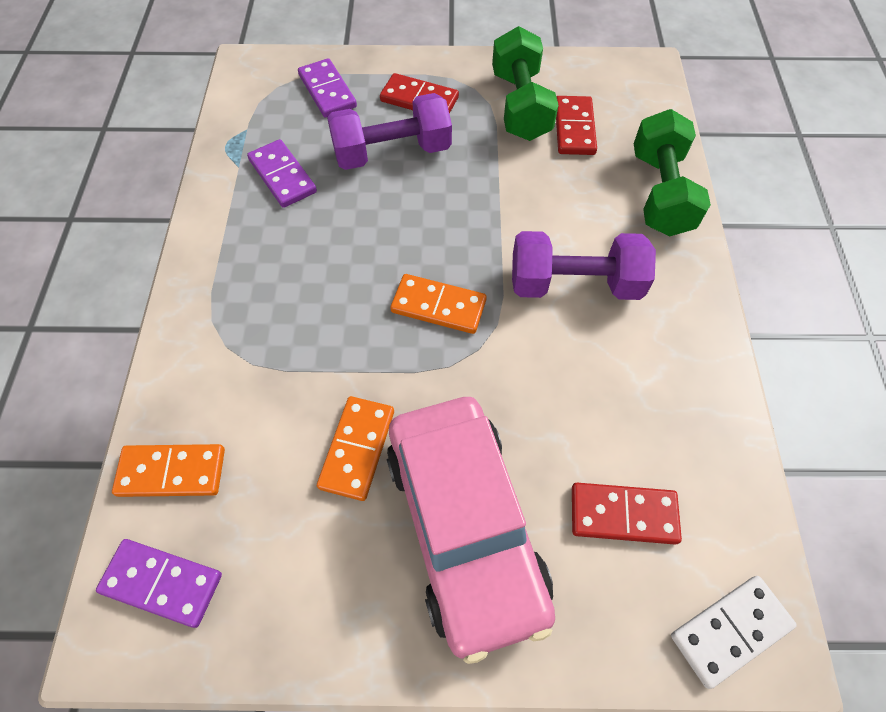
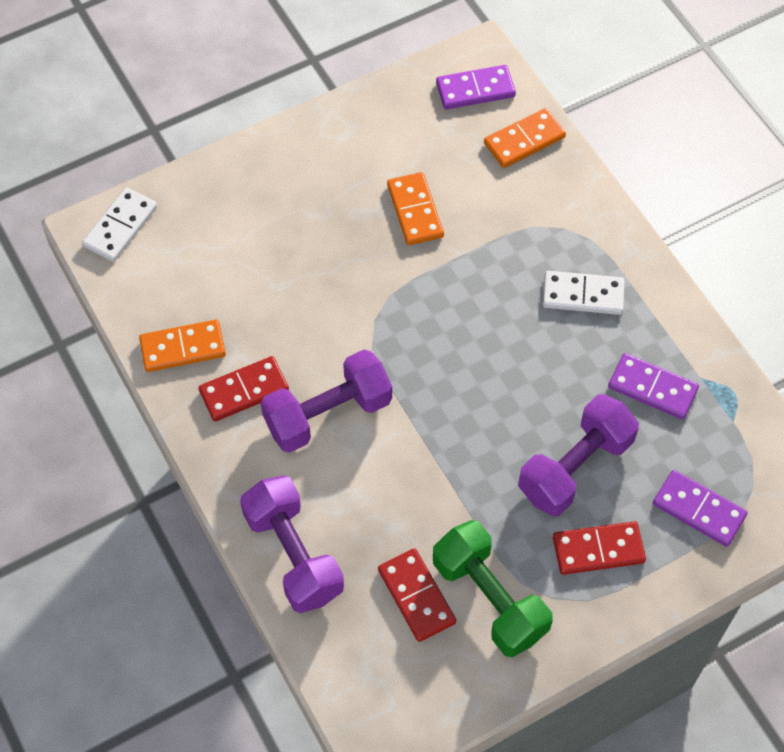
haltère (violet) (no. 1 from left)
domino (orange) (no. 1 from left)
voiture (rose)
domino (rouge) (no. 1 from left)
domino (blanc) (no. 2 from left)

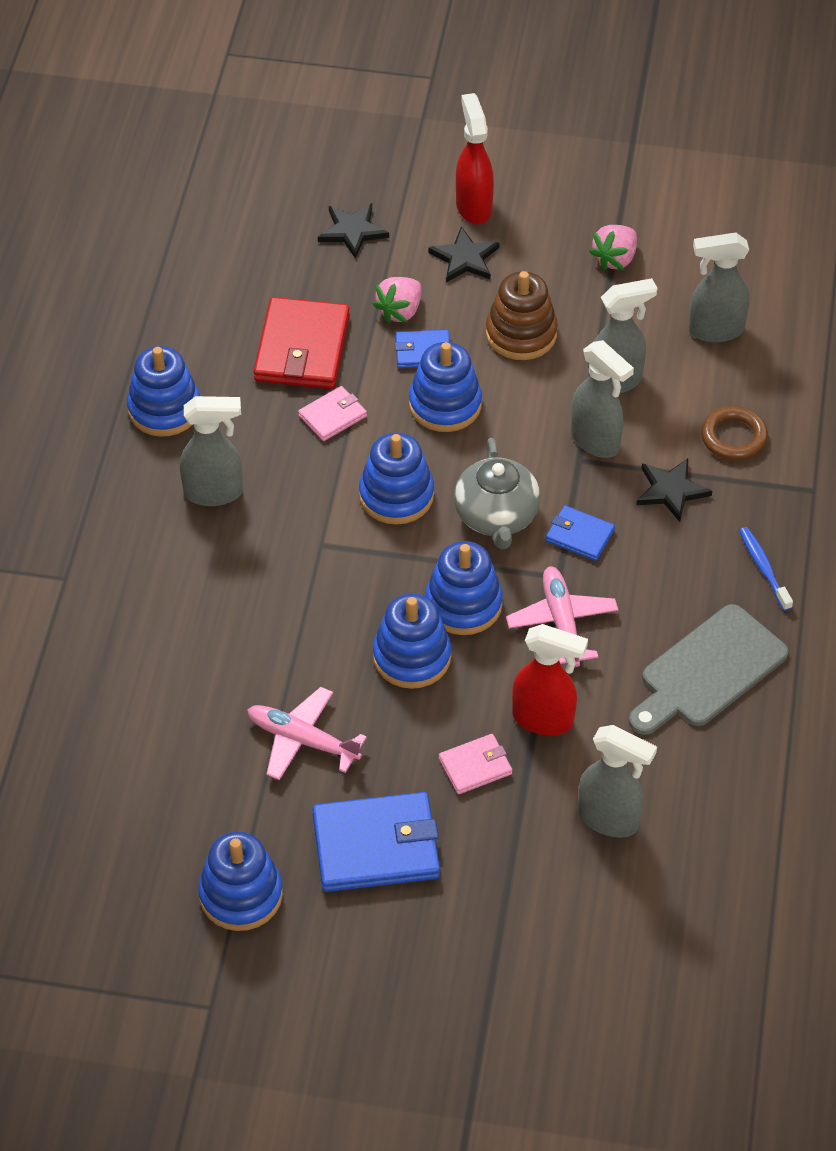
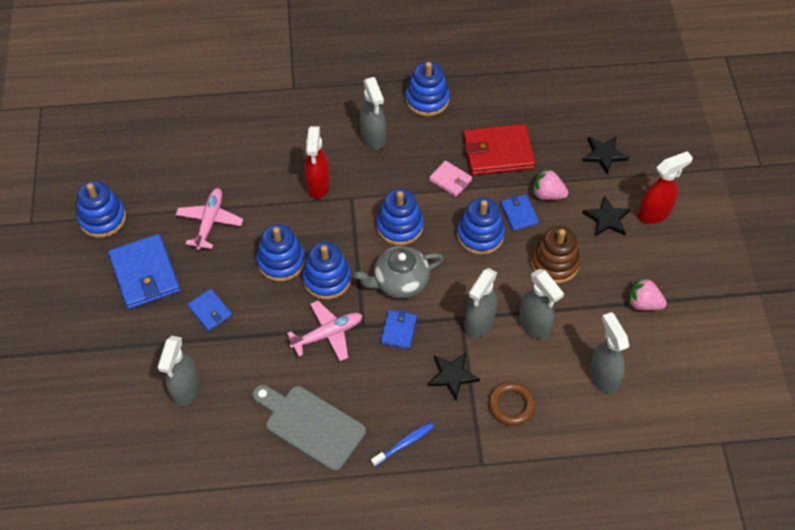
vaporisateur (rouge) (no. 1 from left)
portefeuille (bleu) (no. 2 from left)

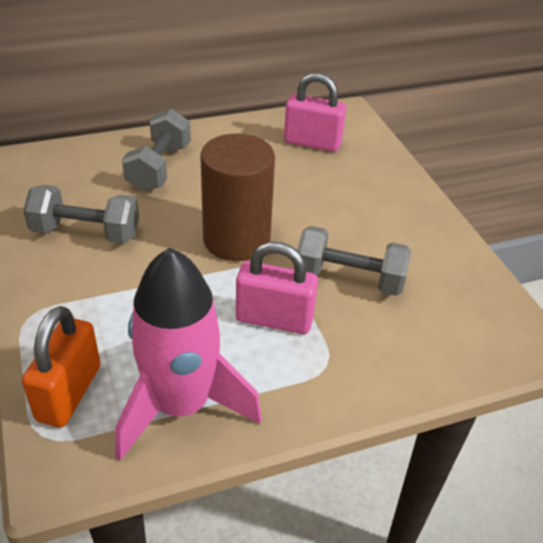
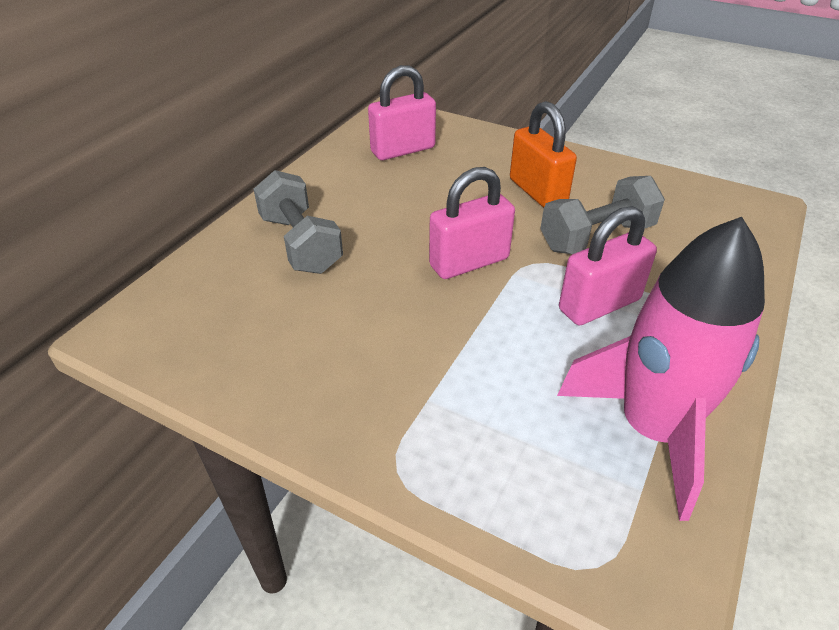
cadenas (rose) (no. 2 from left)
haltère (gris) (no. 1 from left in the first image)
cadenas (orange)

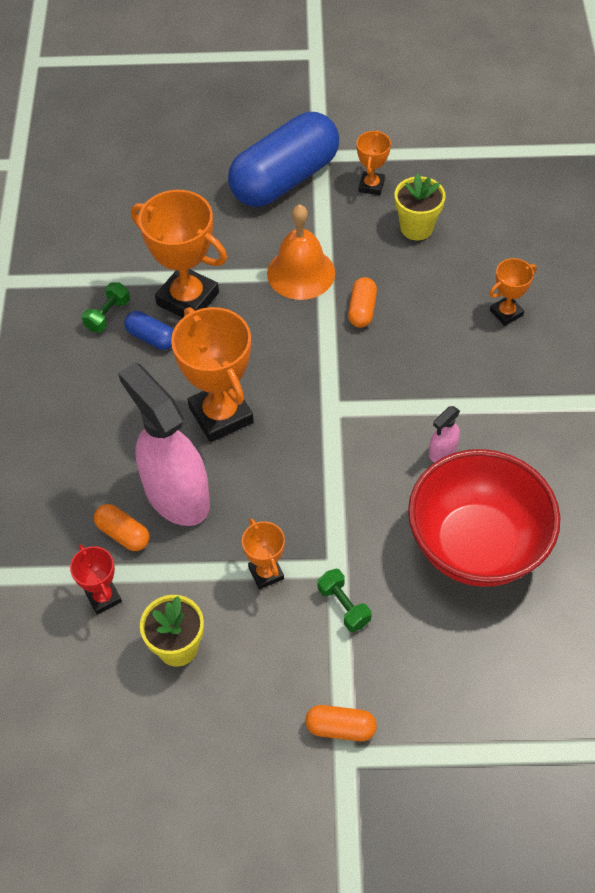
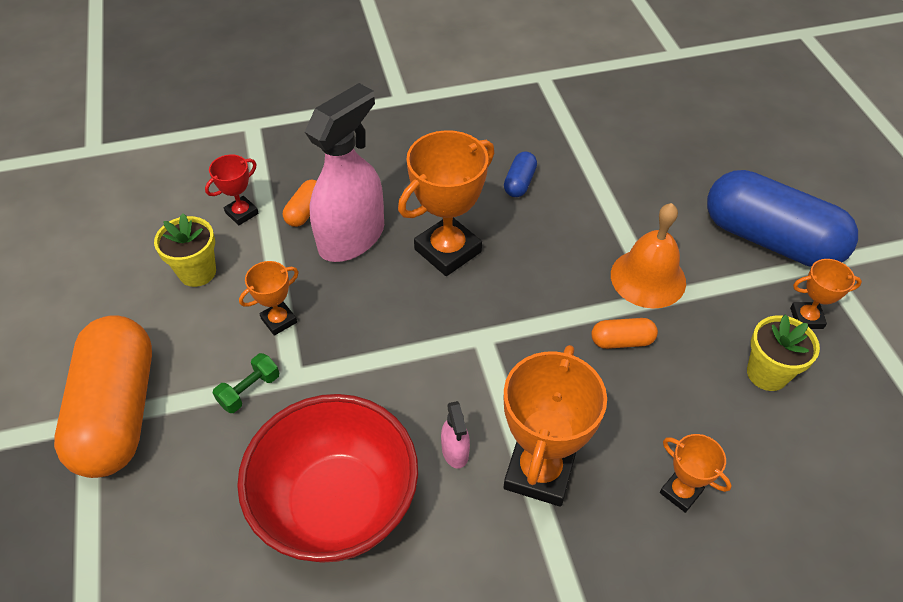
trophée (orange) (no. 3 from left)
haltère (vert) (no. 1 from left in the first image)
vaporisateur (rose) (no. 2 from left)
gélule (orange) (no. 1 from left)

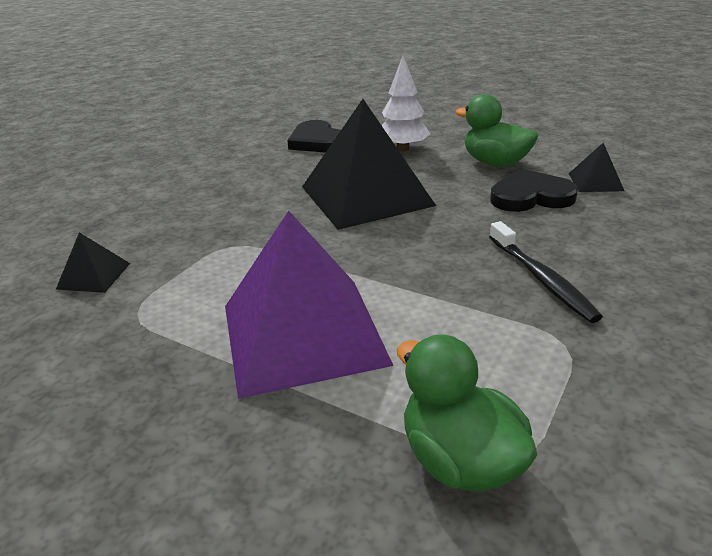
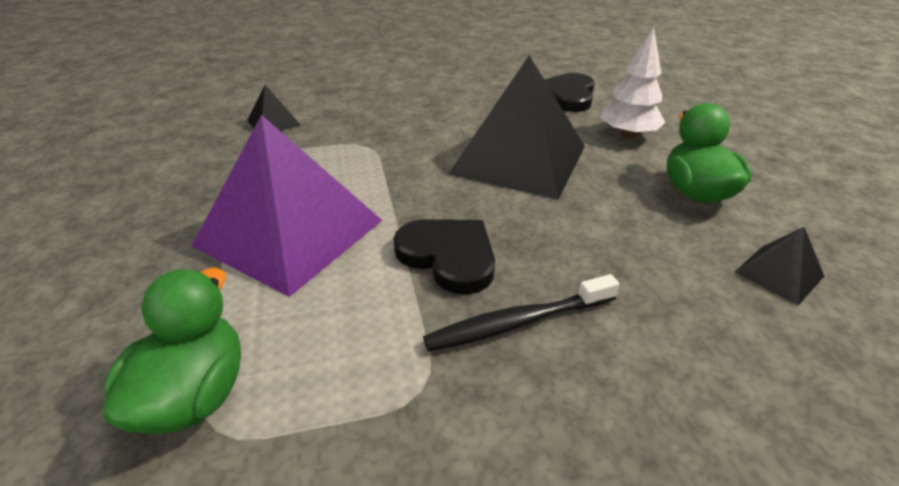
cœur (noir) (no. 1 from left)
brosse à dents (noir)

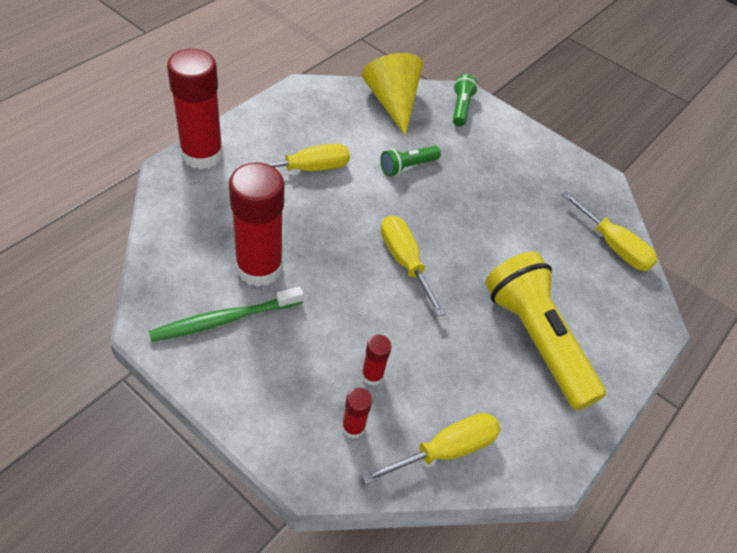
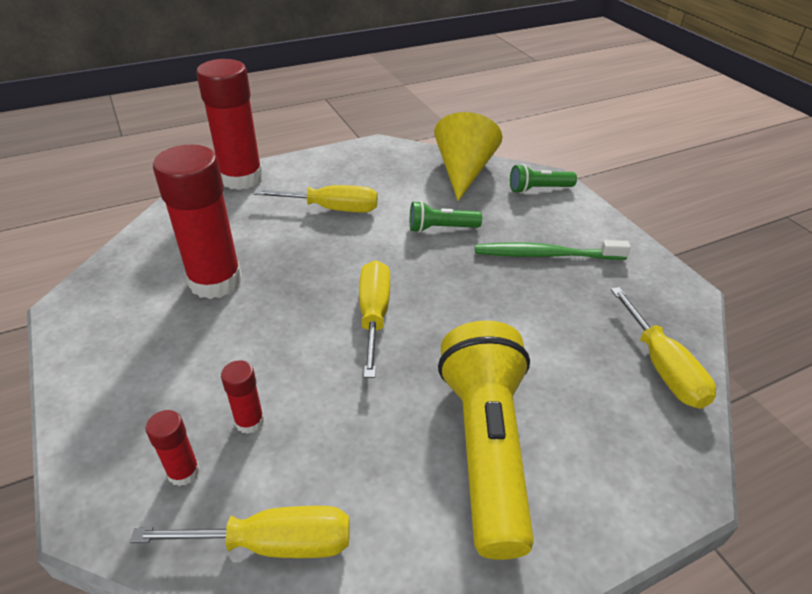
lampe de poche (vert) (no. 2 from left)
brosse à dents (vert)

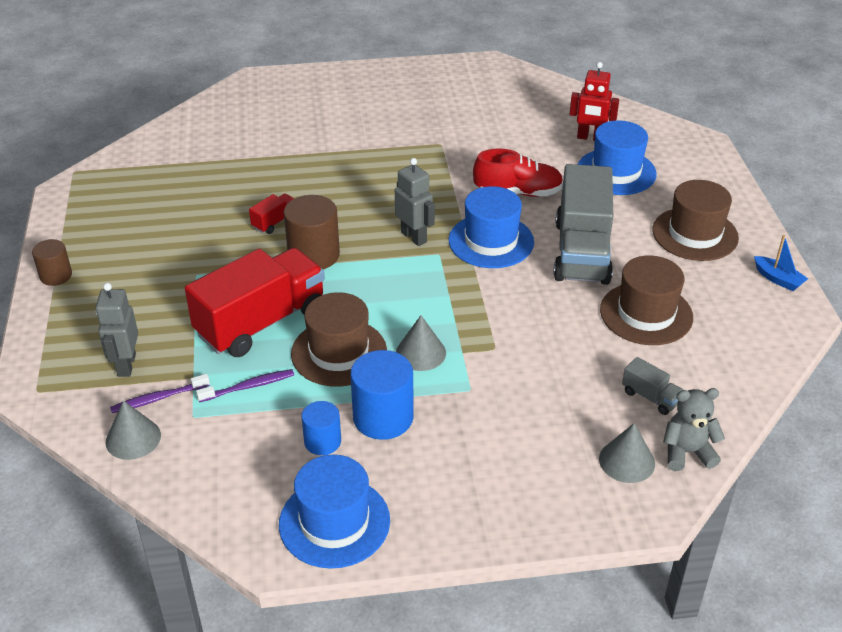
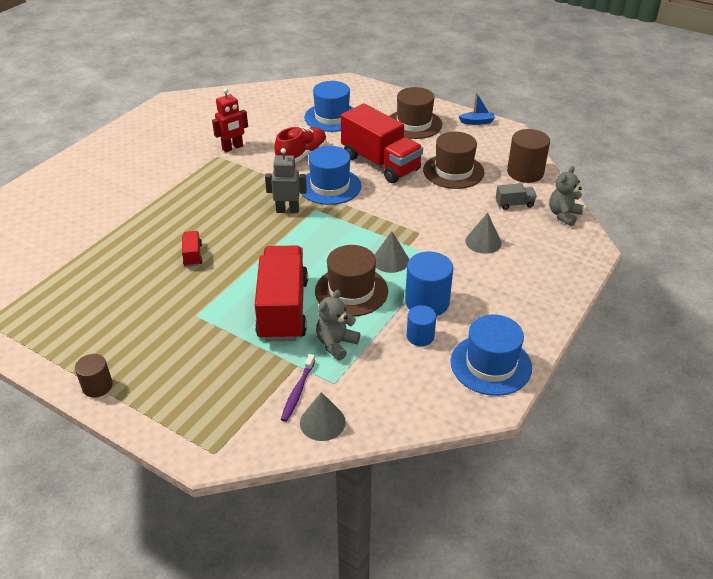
robot (rouge)
camion (rouge) (no. 3 from left)
cylindre (marron) (no. 2 from left)
robot (gris) (no. 1 from left in the first image)
ours en peluche (gris) (no. 1 from left)
cône (gris) (no. 3 from left)

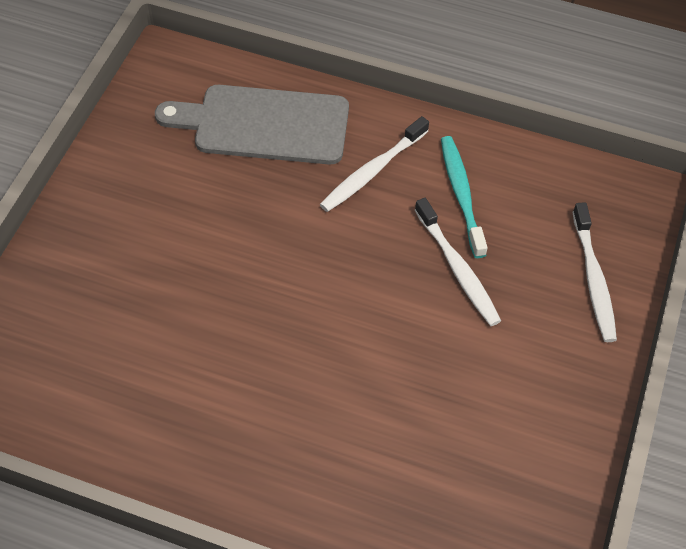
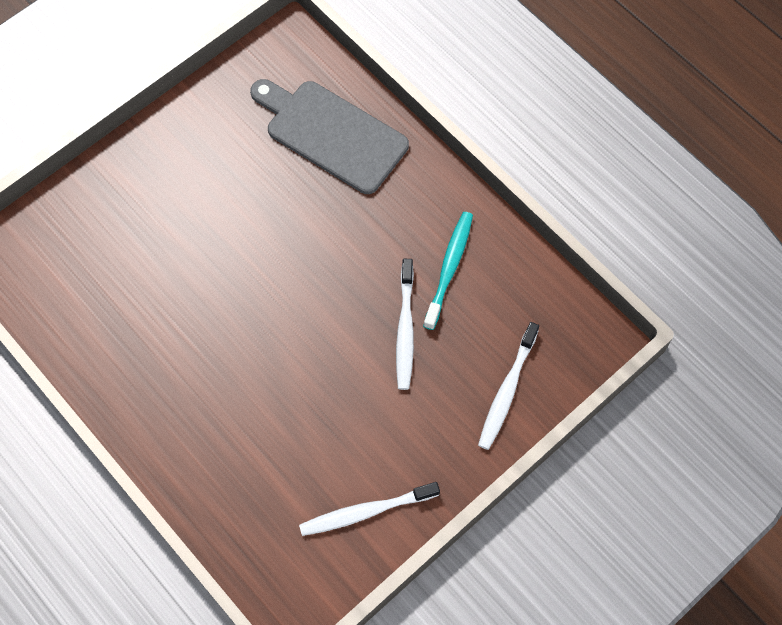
brosse à dents (blanc) (no. 1 from left)

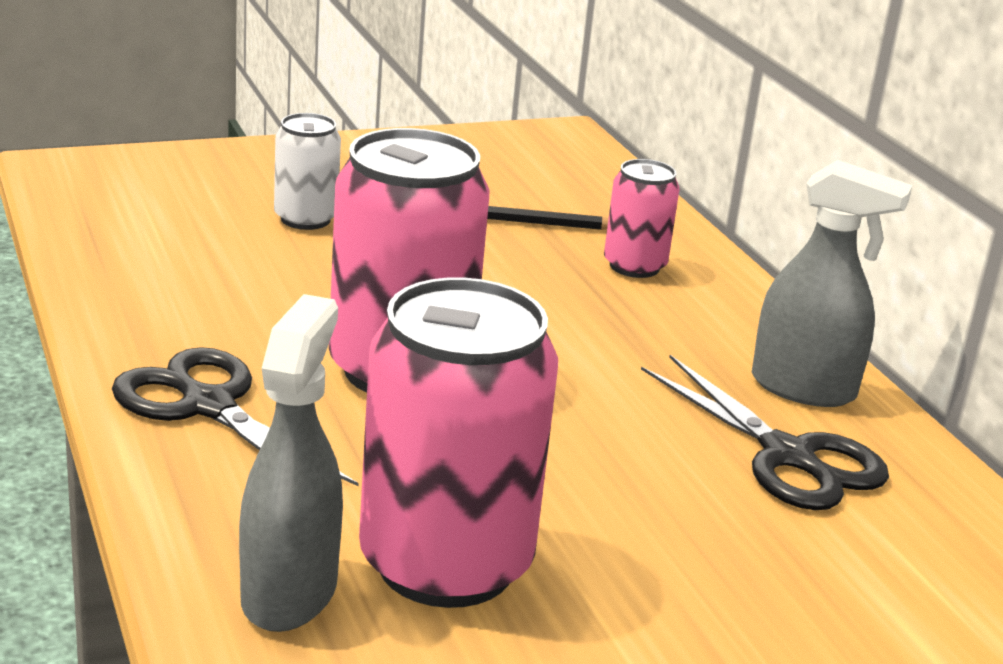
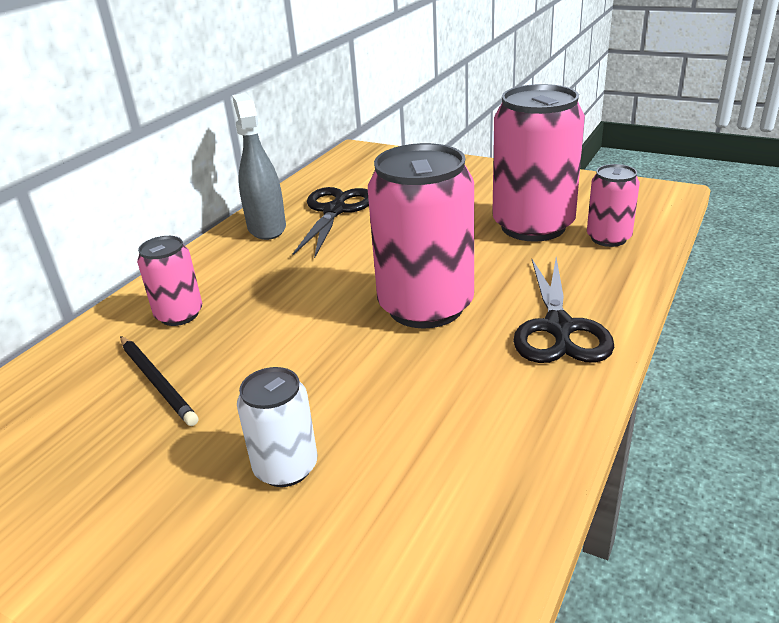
canette (rose) (no. 4 from left)

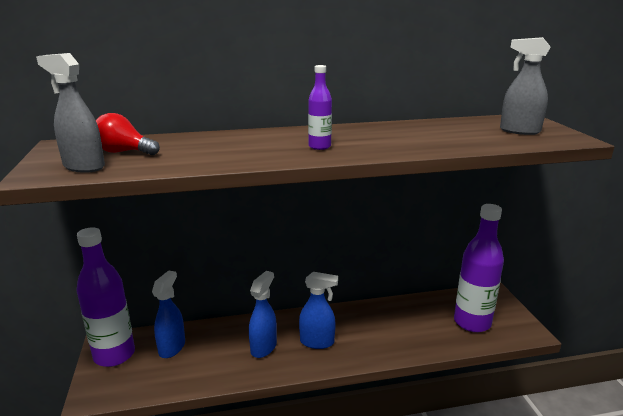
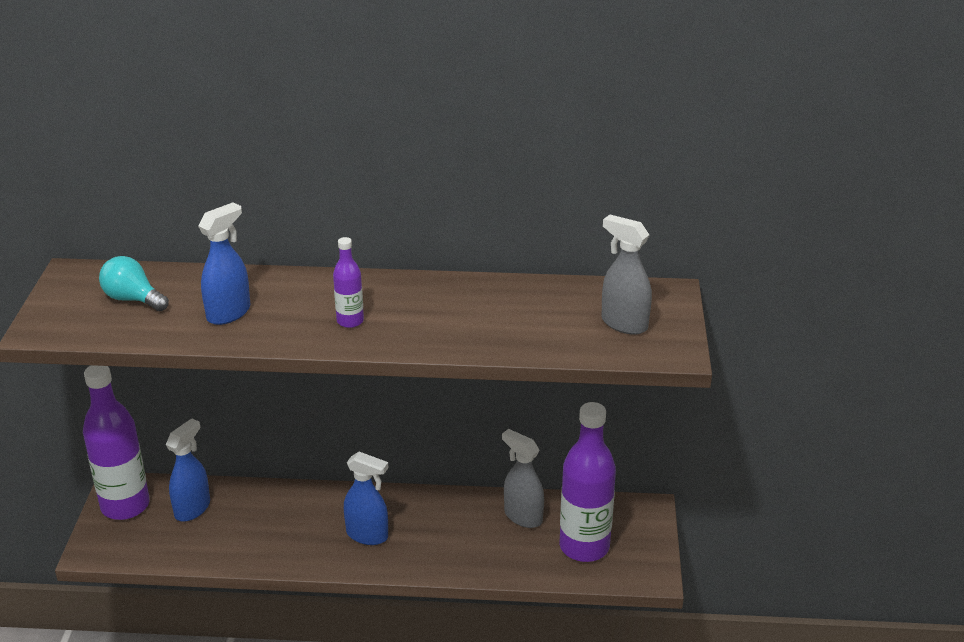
vaporisateur (gris) (no. 1 from left)
ampoule (turquoise)
vaporisateur (bleu) (no. 2 from left)

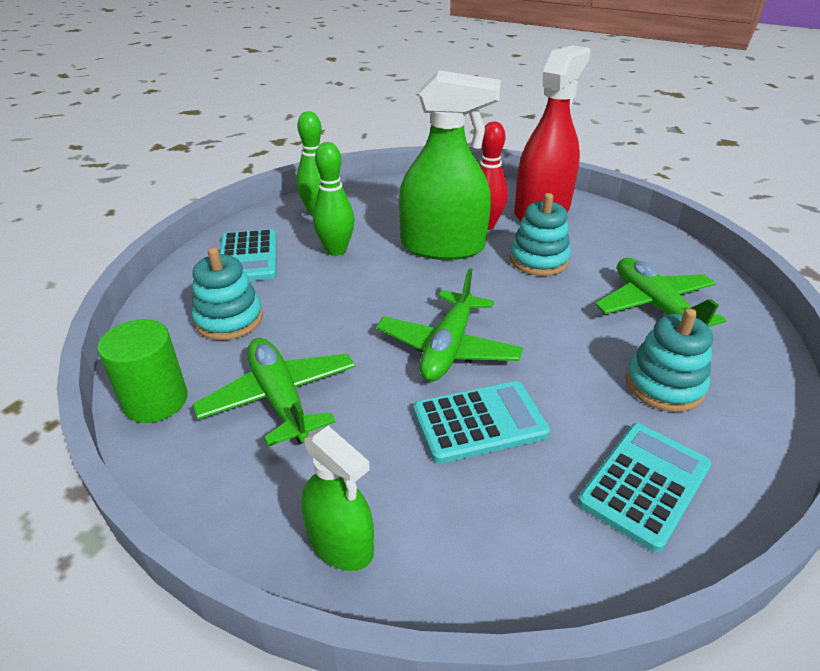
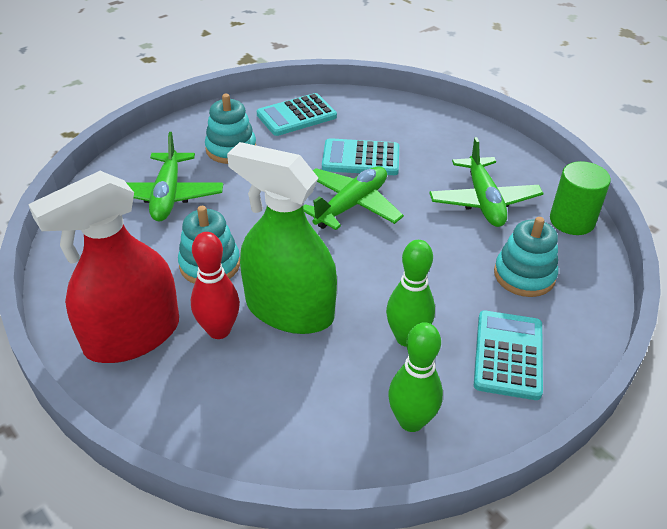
vaporisateur (vert) (no. 1 from left in the first image)

